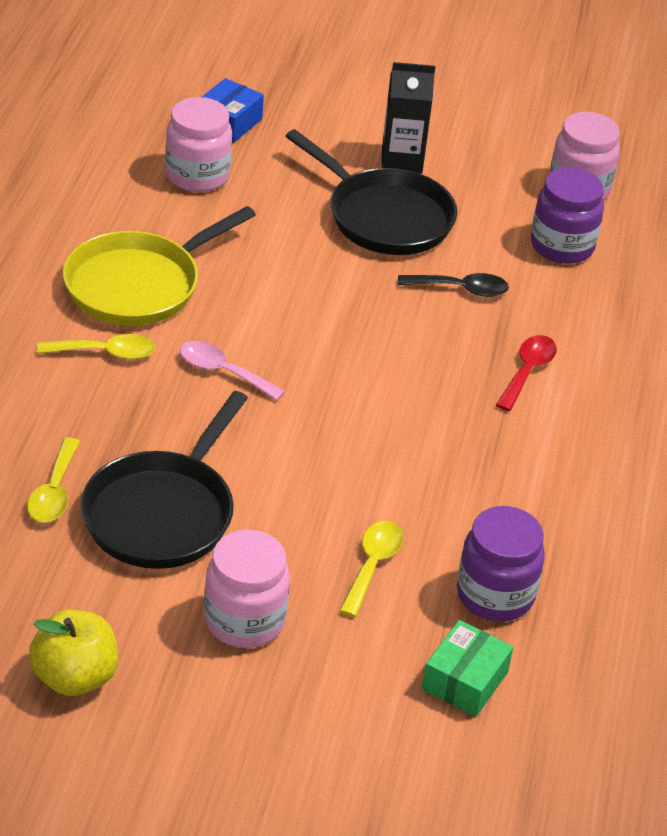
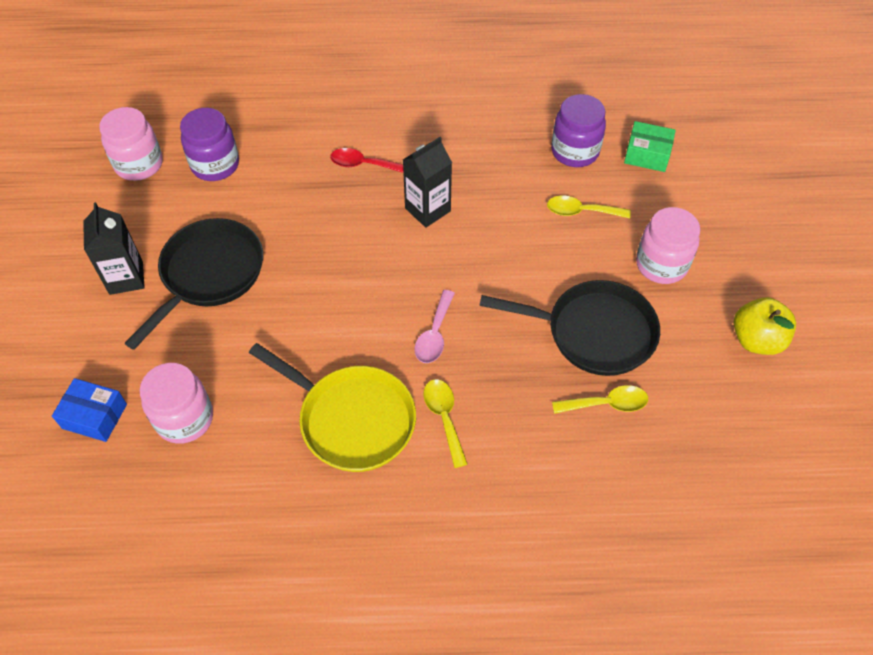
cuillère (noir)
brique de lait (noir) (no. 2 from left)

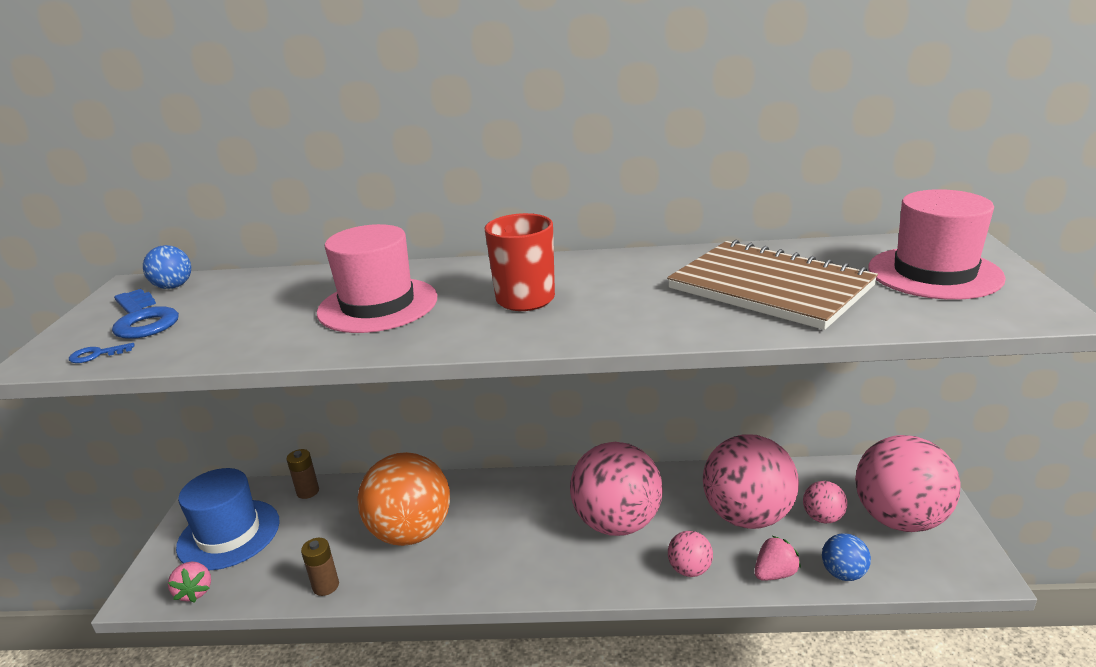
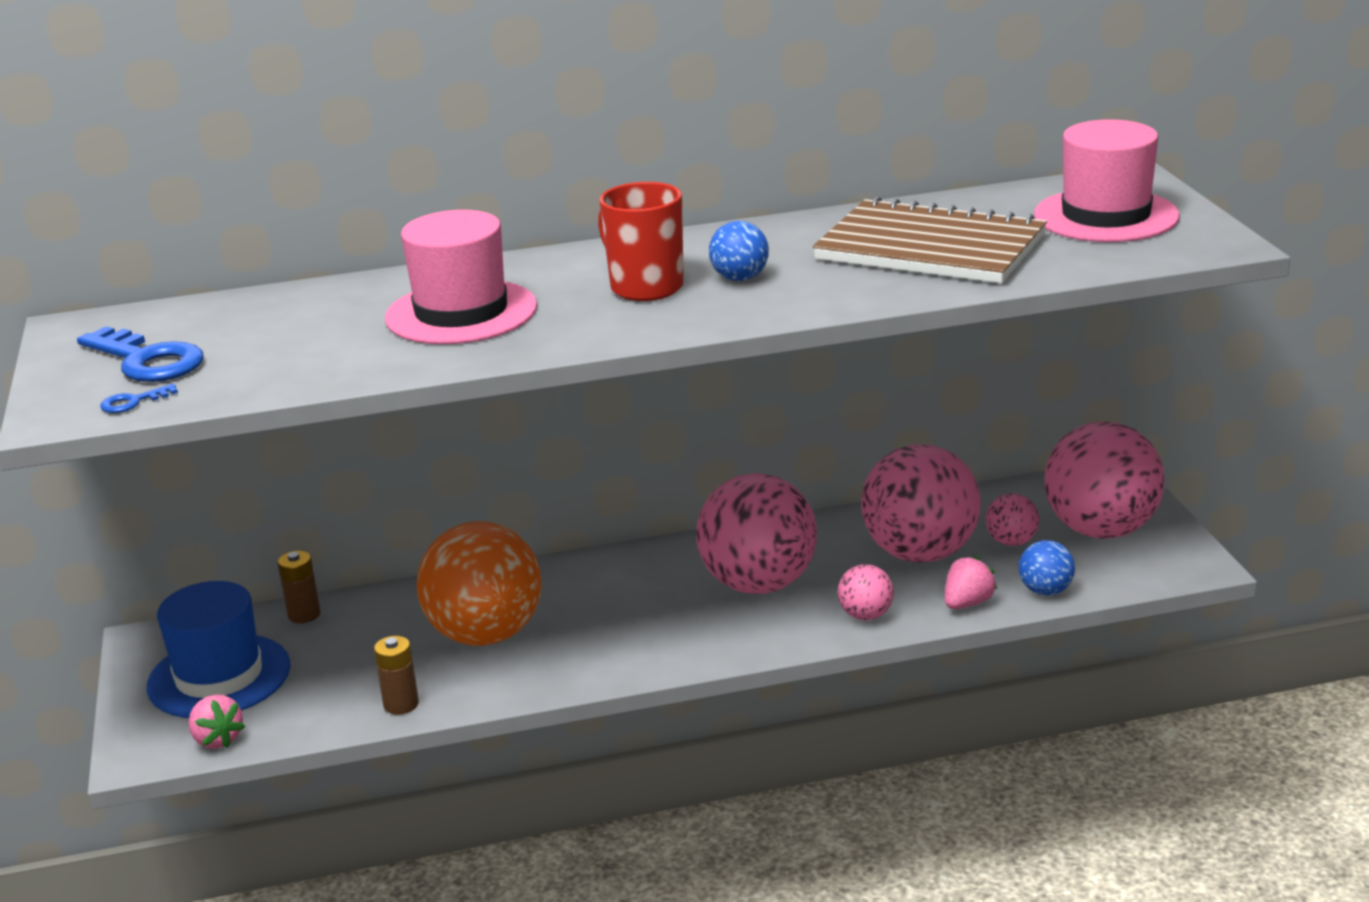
balle (bleu) (no. 1 from left)

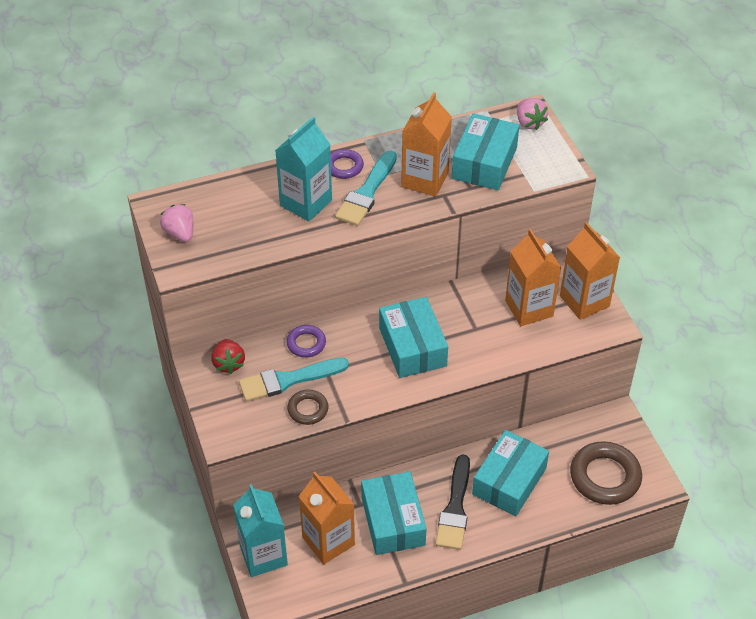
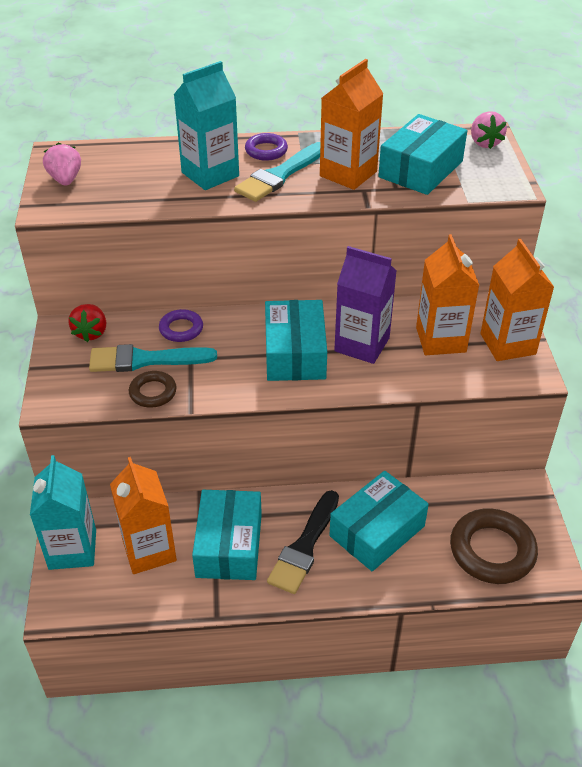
brique de lait (violet)

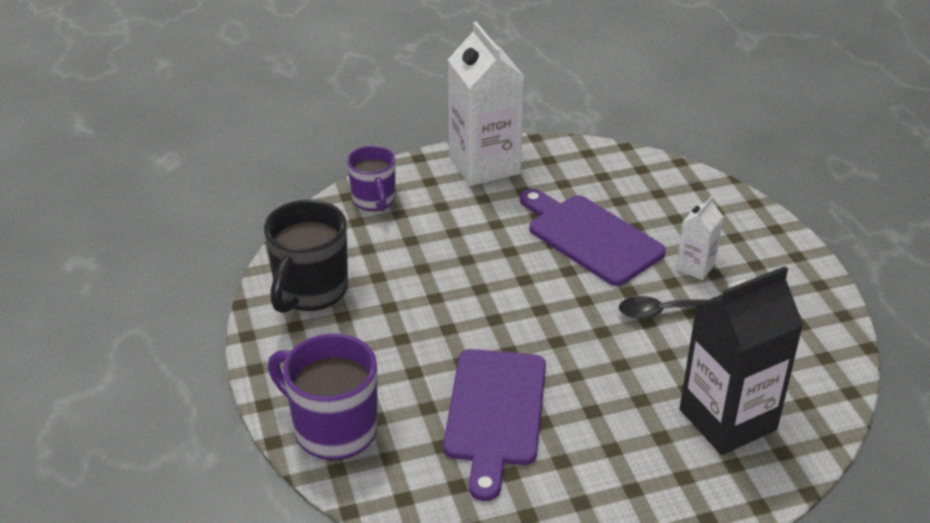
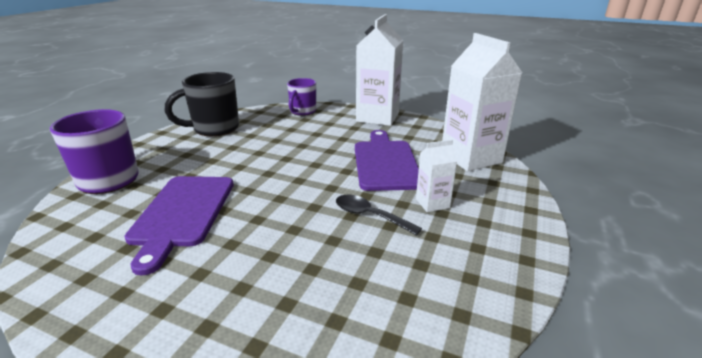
brique de lait (noir)
planche à découper (violet) (no. 1 from left)
brique de lait (blanc) (no. 3 from left)

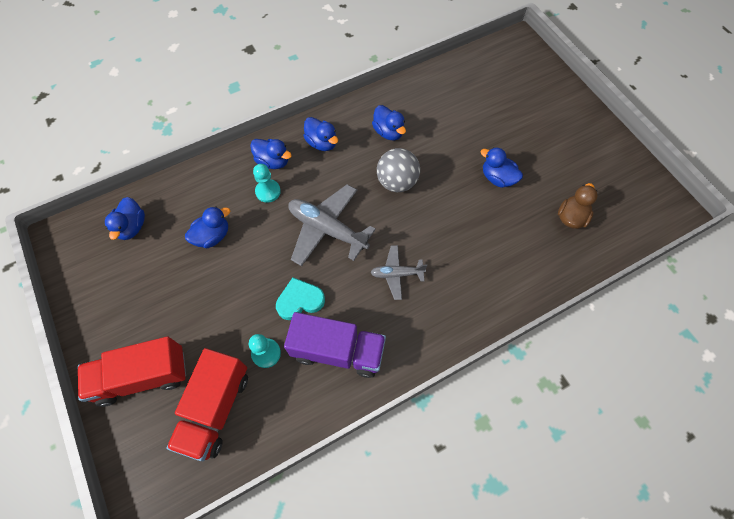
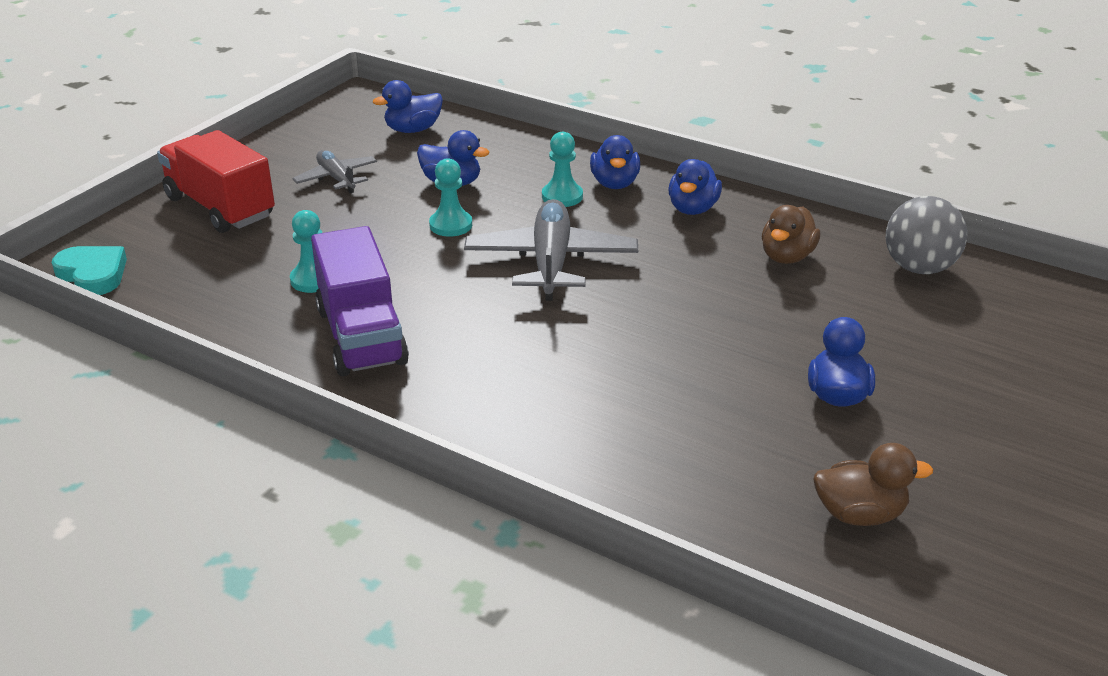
canard (marron) (no. 1 from left)
balle (gris)
avion (gris) (no. 1 from left)
cœur (turquoise)
camion (rouge) (no. 2 from left in the first image)
pion (turquoise) (no. 2 from left)

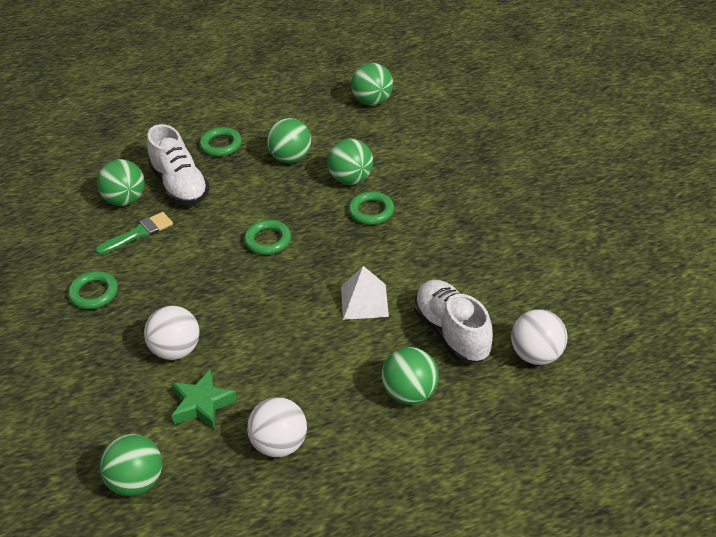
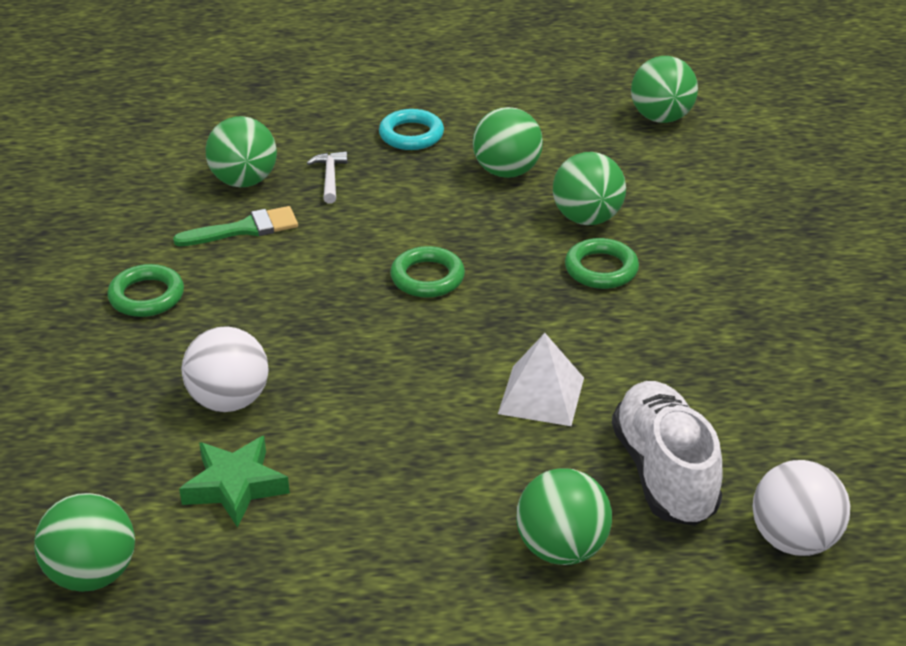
marteau (blanc)
anneau (turquoise)
balle (blanc) (no. 2 from left in the first image)

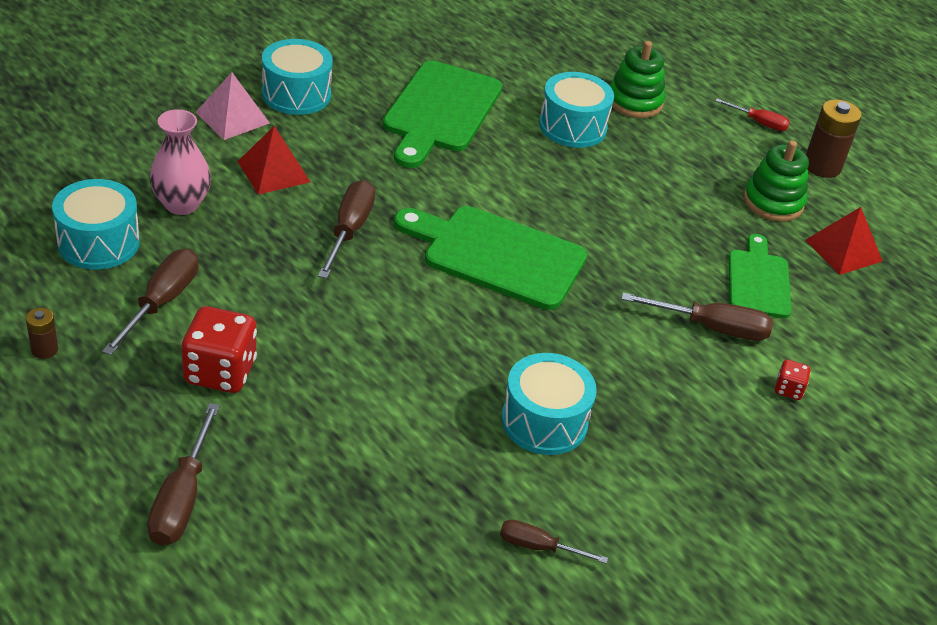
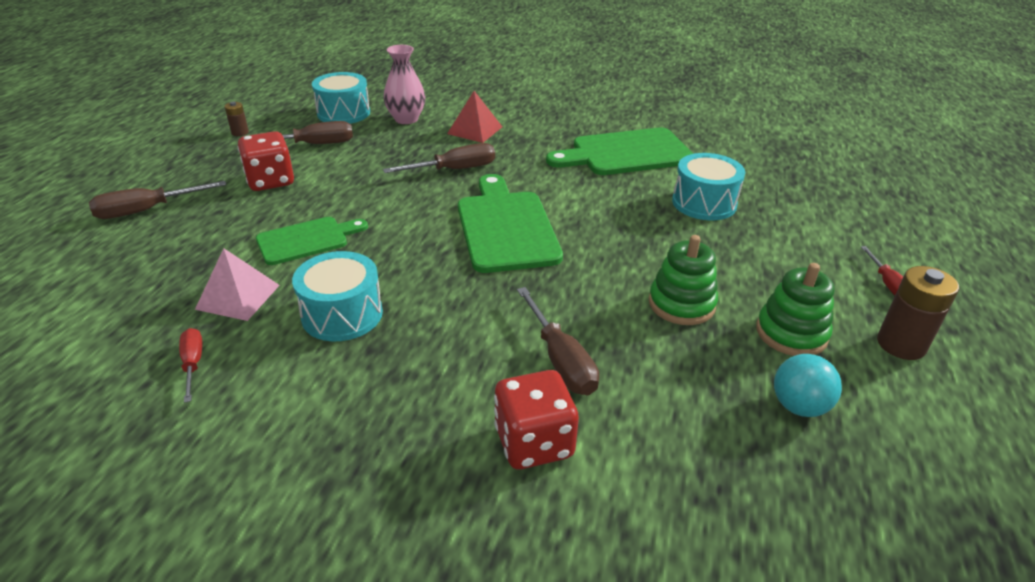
tambour (turquoise) (no. 2 from left in the first image)
jouet à empiler (vert) (no. 1 from left)
pyramide (rose)
balle (turquoise)
planche à découper (vert) (no. 1 from left)
dé (rouge) (no. 2 from left)
tournevis (rouge) (no. 1 from left)

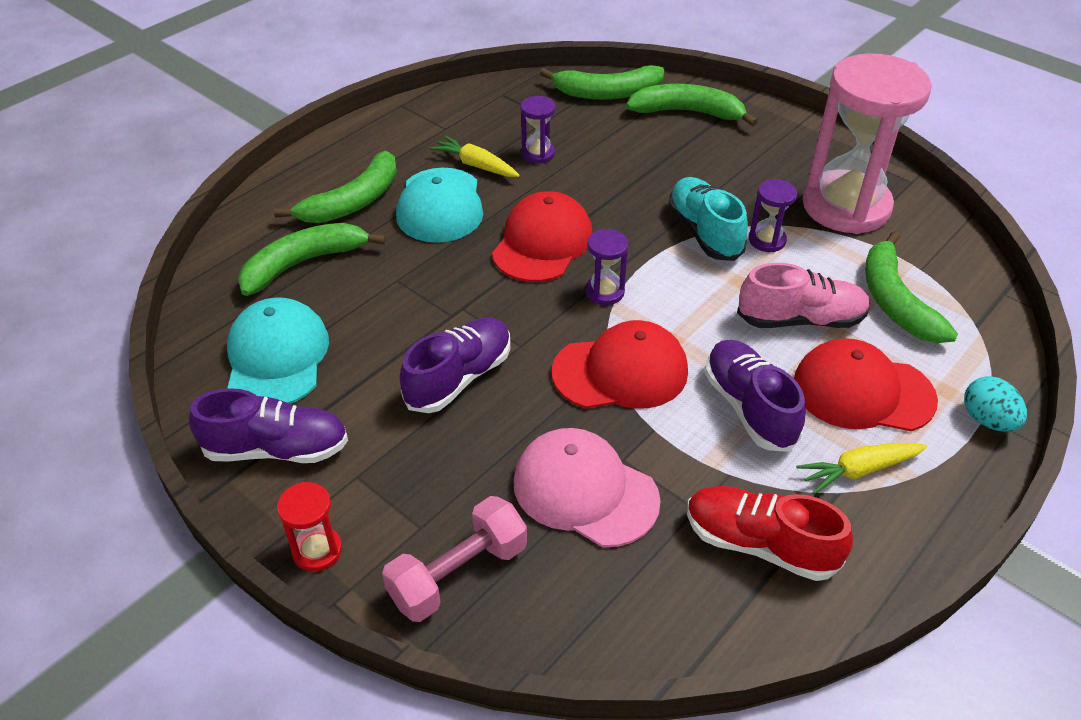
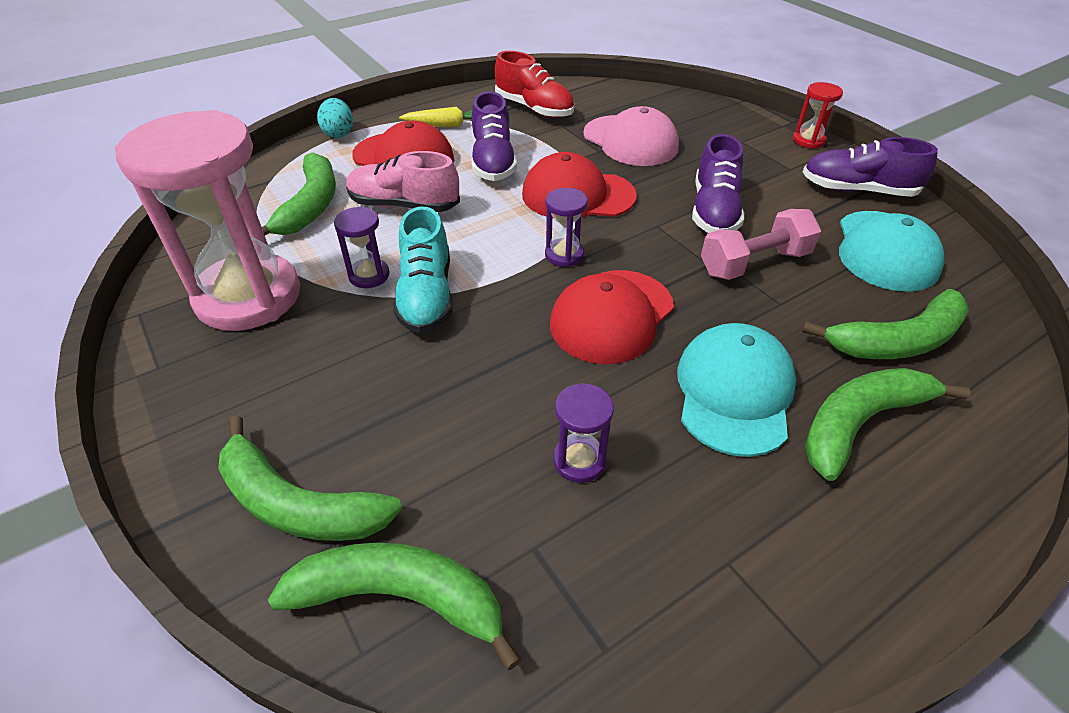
carotte (jaune) (no. 1 from left in the first image)
chaussure (violet) (no. 2 from left)
haltère (rose)

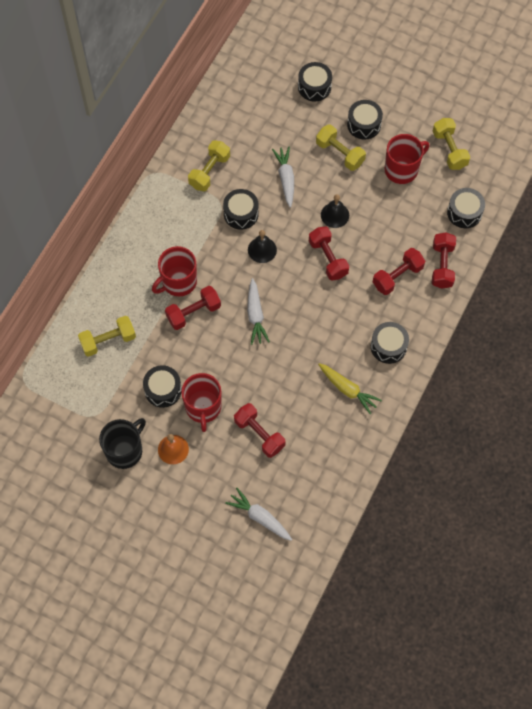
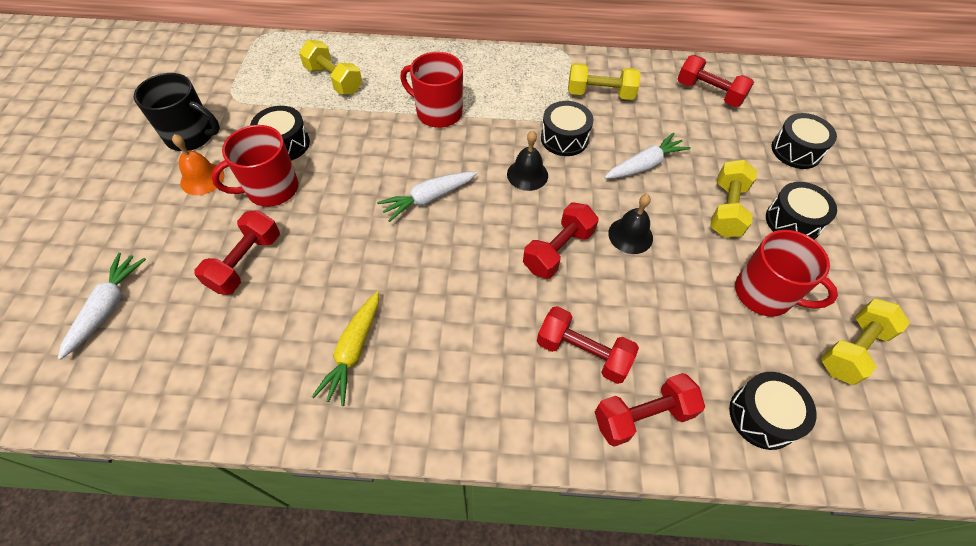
haltère (rouge) (no. 5 from left)
tambour (noir) (no. 5 from left in the first image)

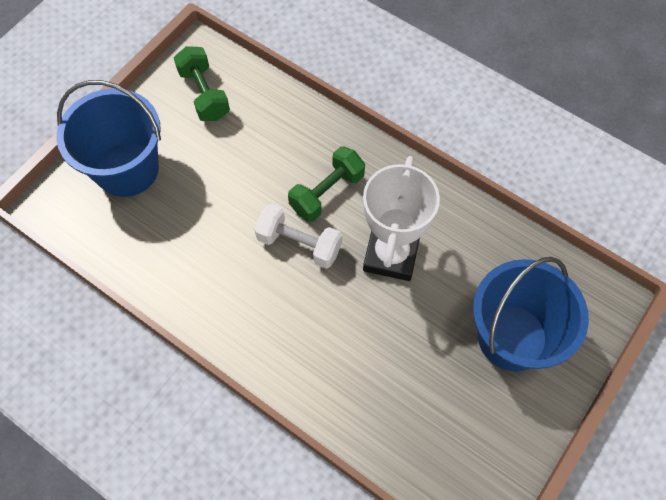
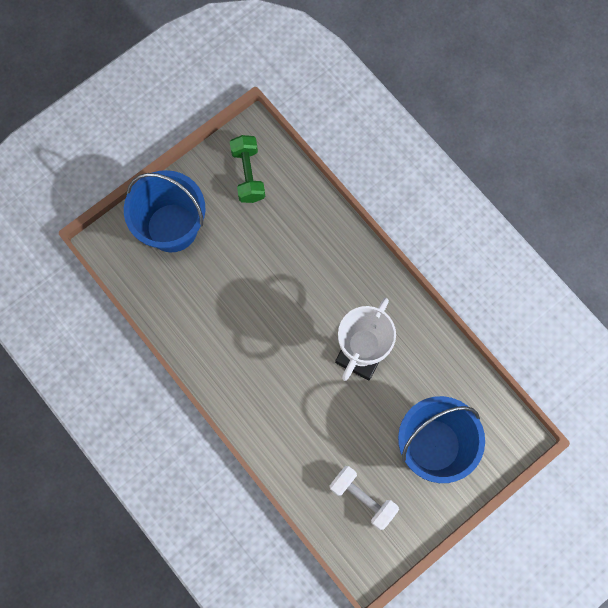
haltère (vert) (no. 2 from left in the first image)
haltère (blanc)

